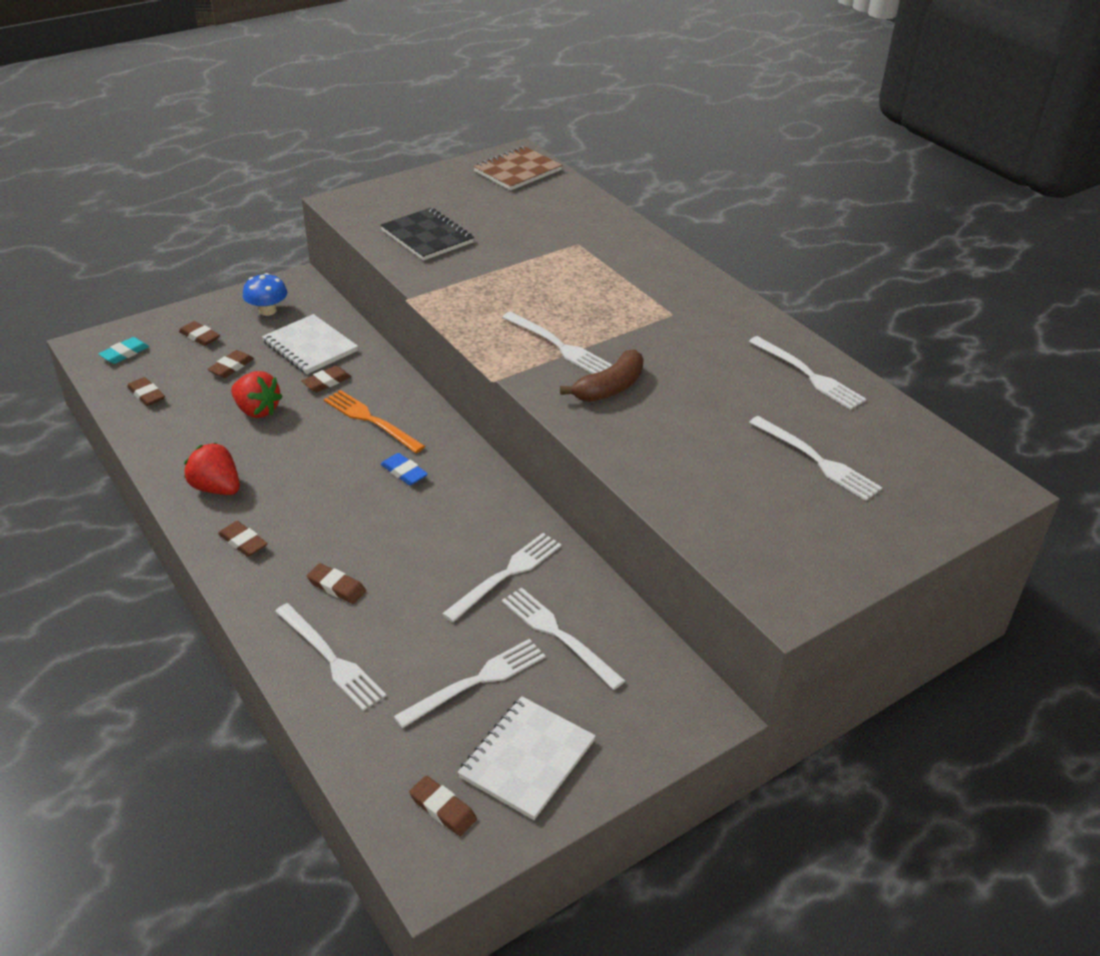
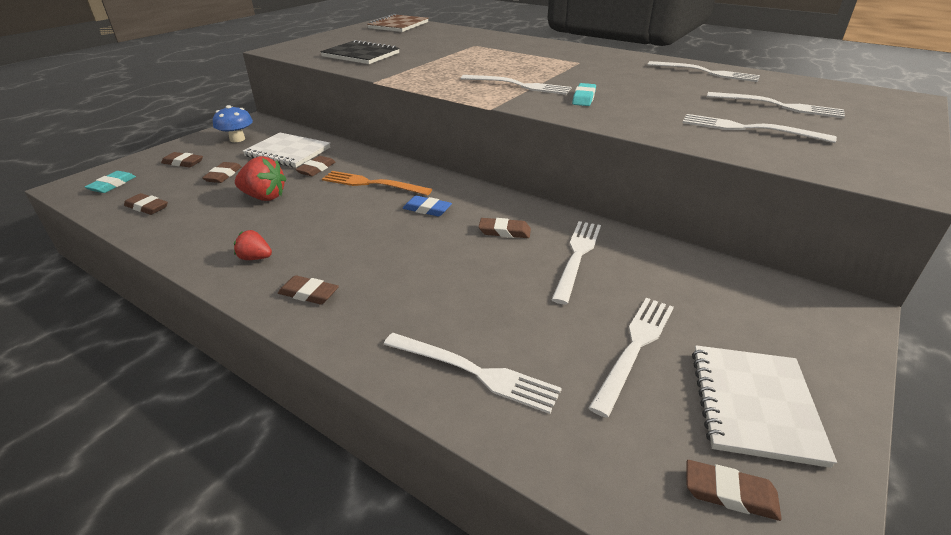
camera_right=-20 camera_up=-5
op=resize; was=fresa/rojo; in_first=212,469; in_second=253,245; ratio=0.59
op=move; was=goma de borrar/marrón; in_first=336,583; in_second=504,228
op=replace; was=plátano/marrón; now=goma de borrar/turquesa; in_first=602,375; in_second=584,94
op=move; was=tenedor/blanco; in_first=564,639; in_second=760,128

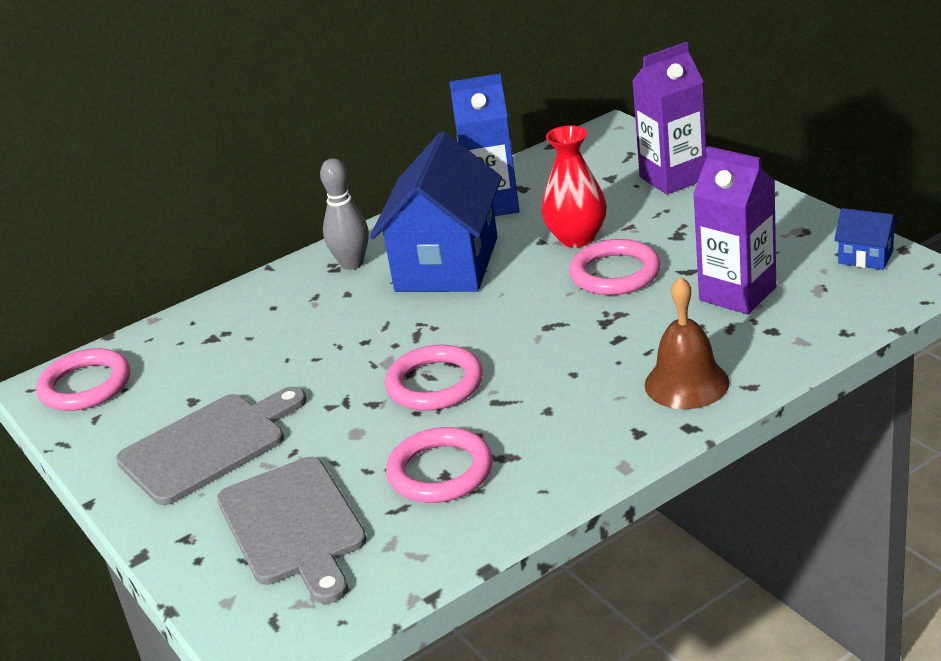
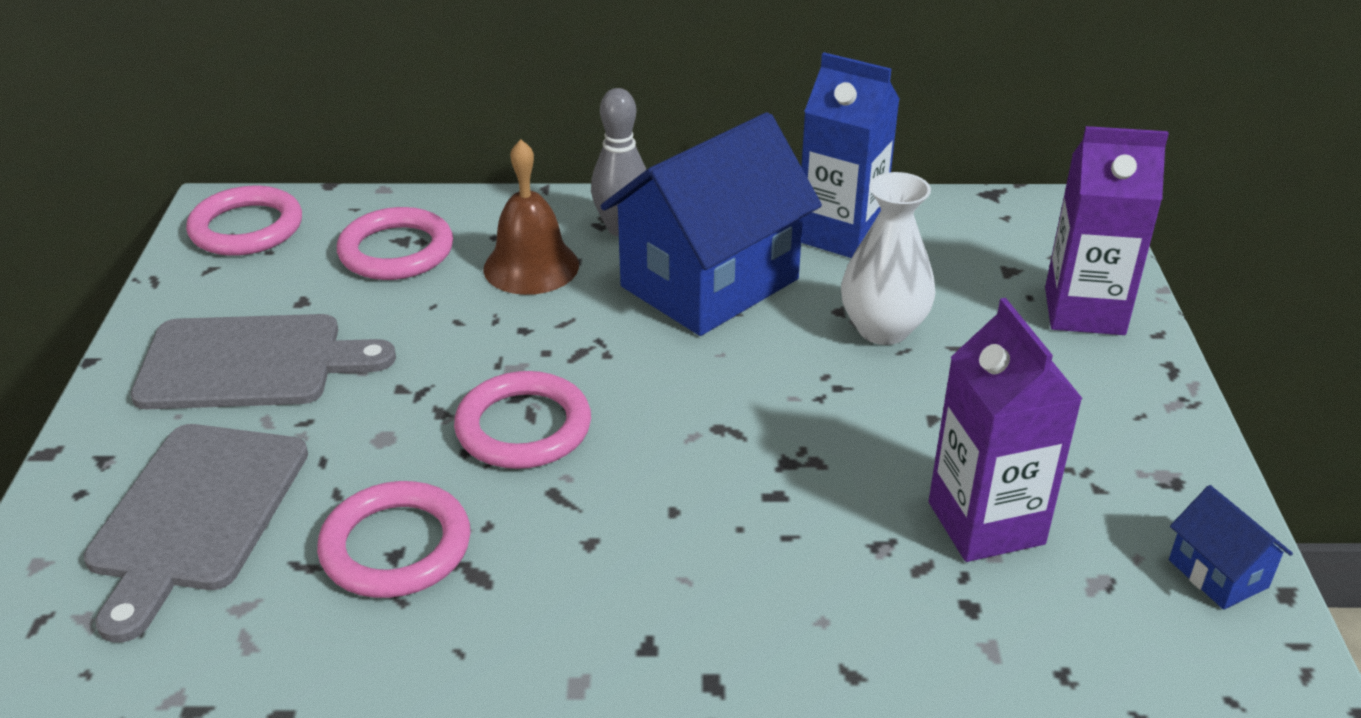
camera_right=30 camera_up=5
op=move; was=anillo/rosa; in_first=614,267; in_second=395,243
op=move; was=campana/marrón; in_first=687,342; in_second=531,217
op=recolor; was=florero/rojo; now=florero/blanco; in_first=574,186; in_second=888,258

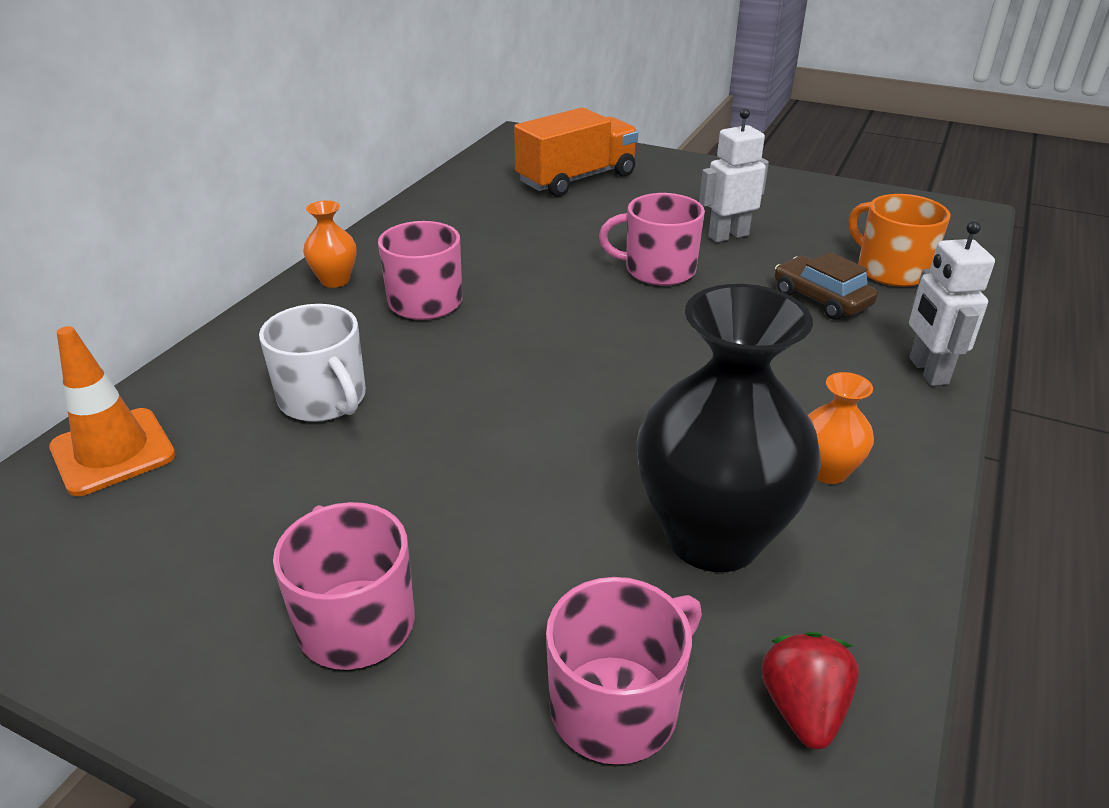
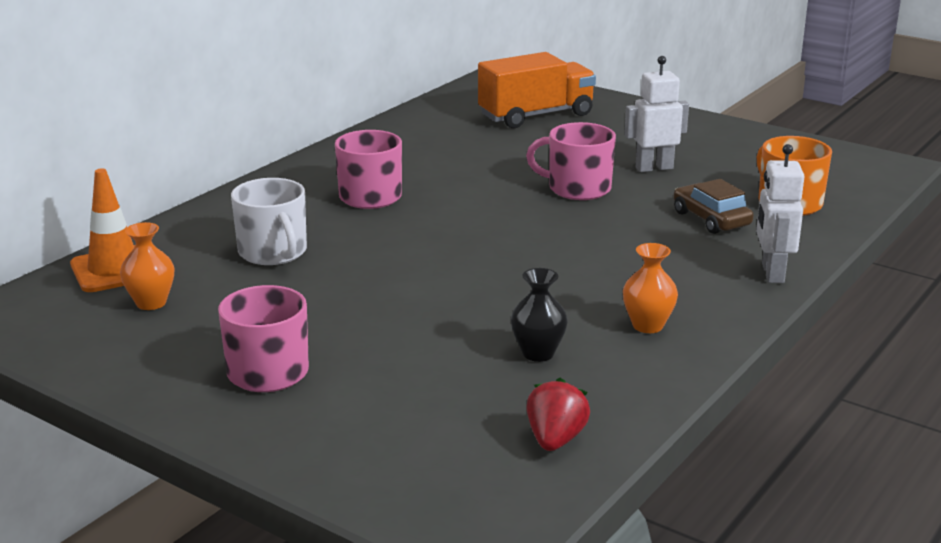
camera_right=10 camera_up=-10
op=move; was=florero/naranja; in_first=329,244; in_second=147,266
op=resize; was=florero/negro; in_first=728,428; in_second=539,315; ratio=0.45
op=delete; was=taza/rosa; in_first=624,671

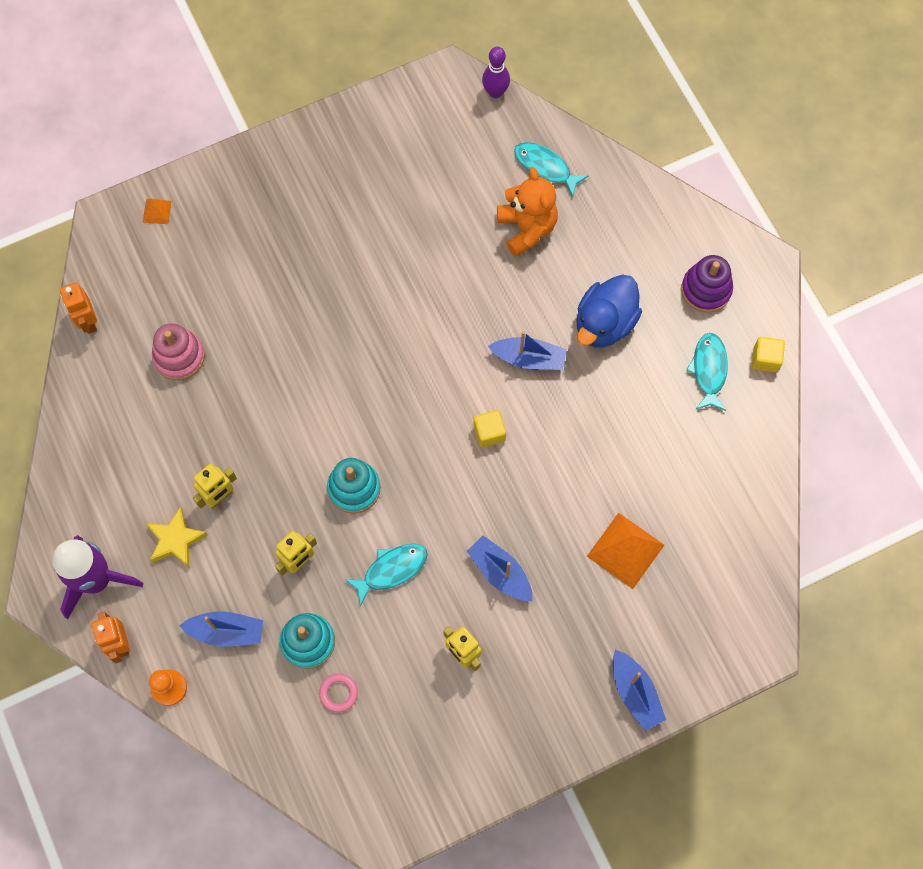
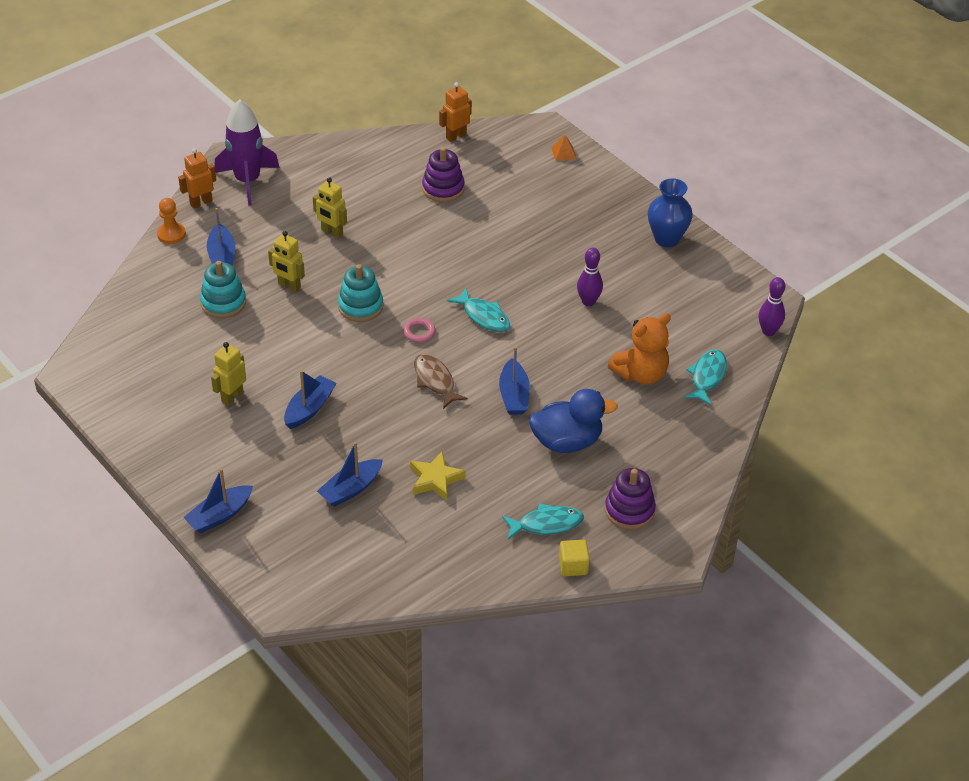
camera_right=75 camera_up=-25
op=replace; was=pirámide/naranja; now=barco/azul; in_first=625,551; in_second=350,474
op=move; was=anillo/rosa; in_first=338,692; in_second=419,330
op=move; was=estrella/amarillo; in_first=177,537; in_second=438,476
op=replace; was=cubo/amarillo; now=pez/marrón; in_first=490,428; in_second=441,381
op=recolor; was=juguete apilable/rosa; now=juguete apilable/morado; in_first=178,351; in_second=443,174
op=move; was=pez/turquesa; in_first=386,575; in_second=478,310
op=rotate; was=pato/azul; in_first=609,311; in_second=573,421; clockwise=150
op=insert; now=bolo/morado; in_second=590,277
op=insert; now=florero/azul; in_second=670,212

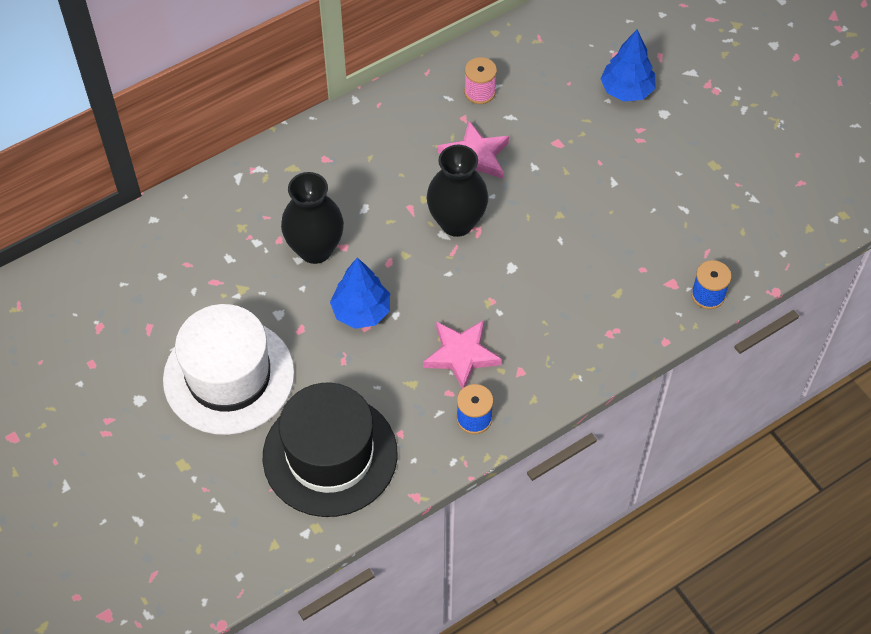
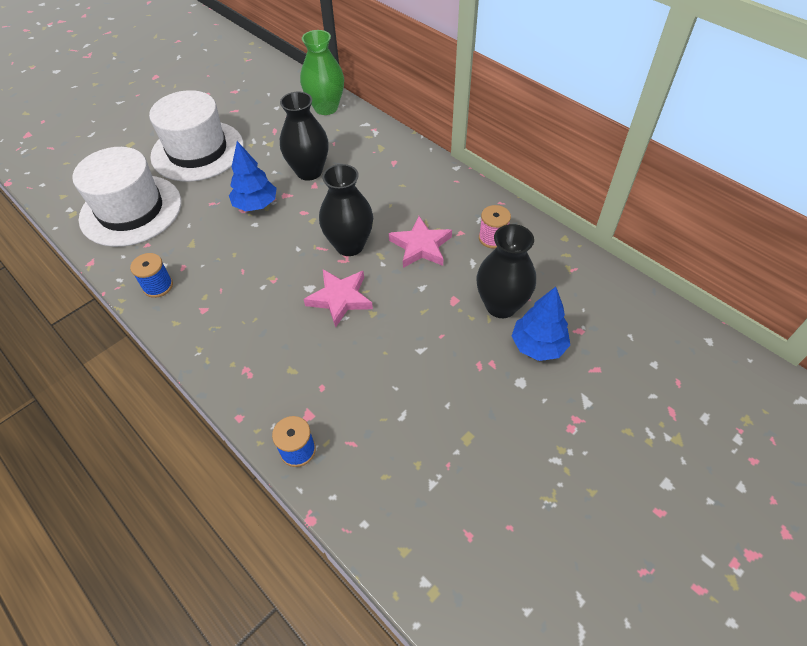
camera_right=80 camera_up=-5
op=recolor; was=sombrero/negro; now=sombrero/blanco; in_first=330,450; in_second=126,197
op=insert; now=florero/verde; in_second=322,72
op=move; was=estrella/rosa; in_first=462,354; in_second=338,298
op=insert; now=florero/negro; in_second=506,271

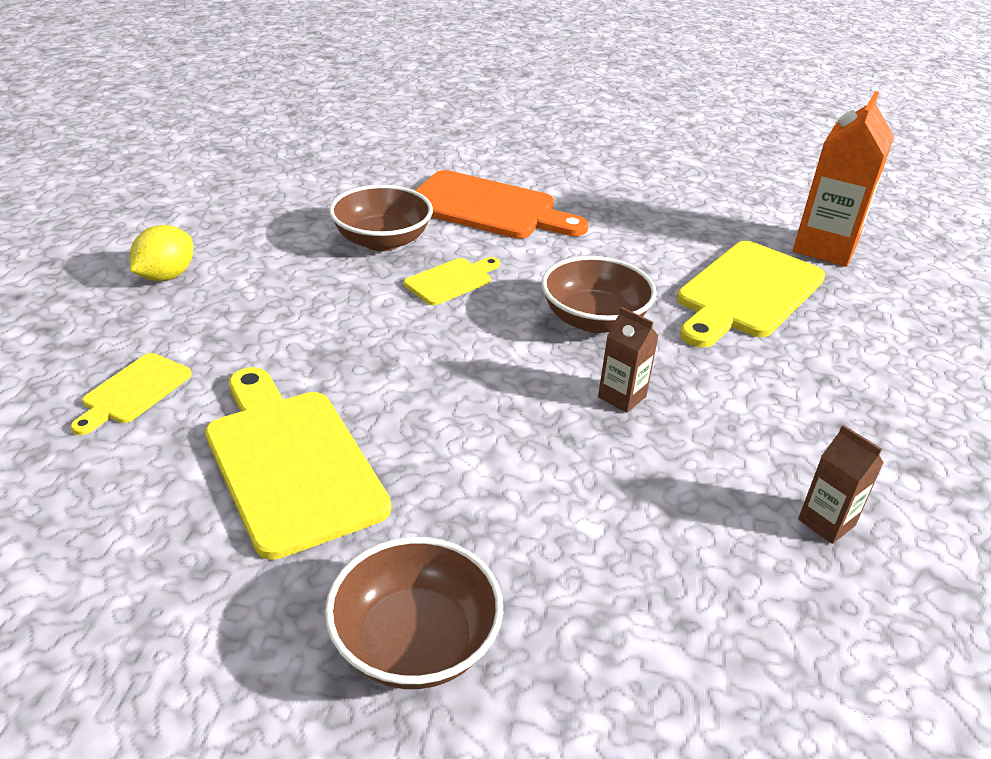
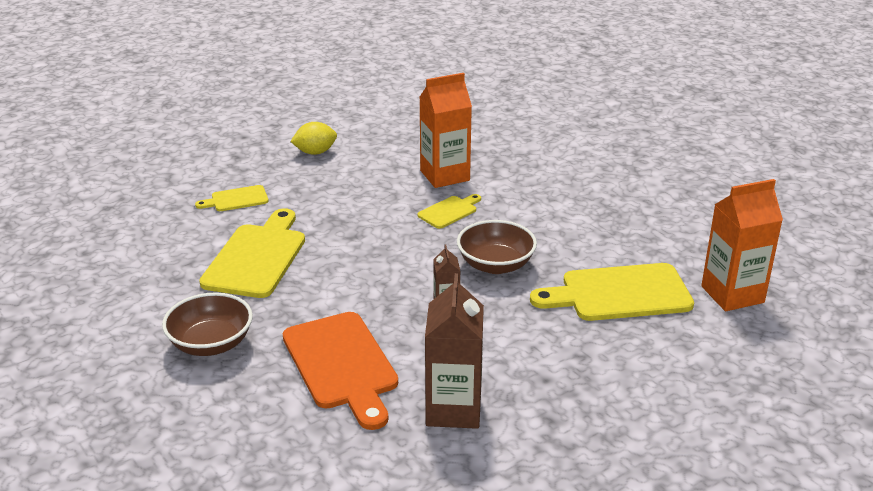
camera_right=45 camera_up=-5
op=move; was=tabla de cortar/naranja; in_first=502,204; in_second=340,371
op=rotate; was=tabla de cortar/amarillo; in_first=452,281; in_second=449,211; clockwise=-45
op=replace; was=cuenco/marrón; now=cartón de leche/naranja; in_first=381,218; in_second=445,130
op=resize; was=cartón de leche/marrón; in_first=841,484; in_second=454,351; ratio=1.96

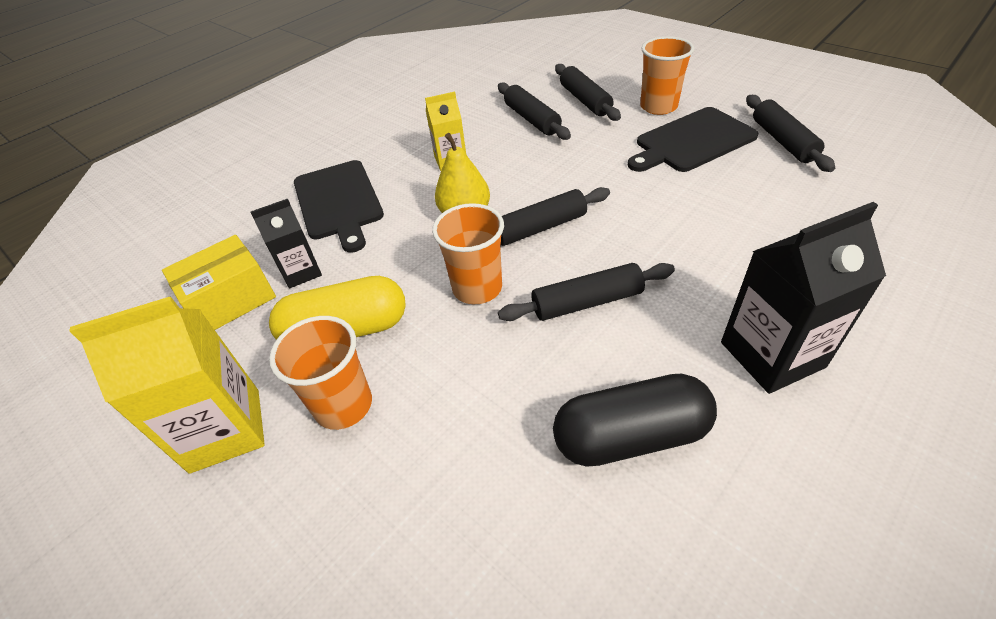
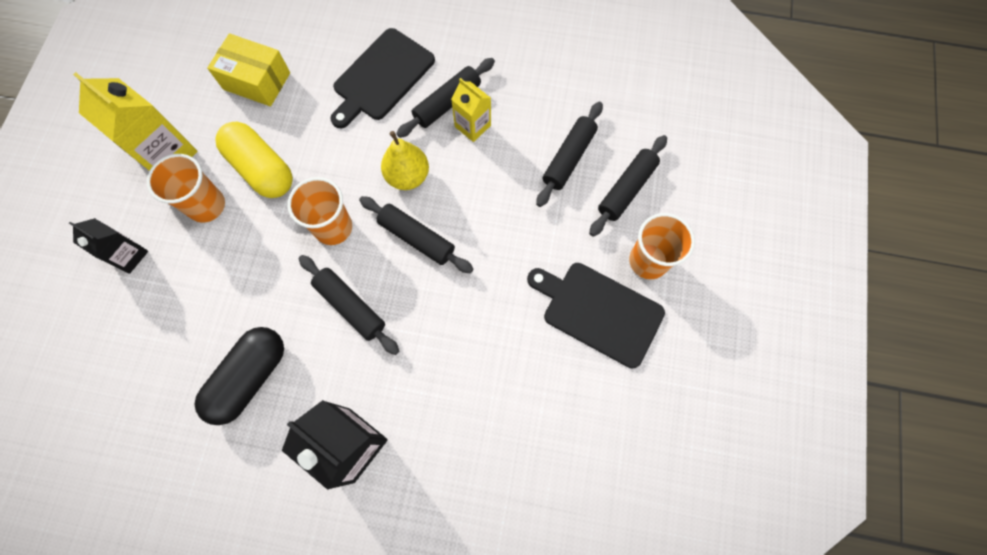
camera_right=55 camera_up=25
op=move; was=cartón de leche/negro; in_first=286,243; in_second=108,246
op=rotate; was=cápsula/negro; in_first=635,420; in_second=239,376; clockwise=75
op=move; was=rodillo/negro; in_first=790,133; in_second=445,98

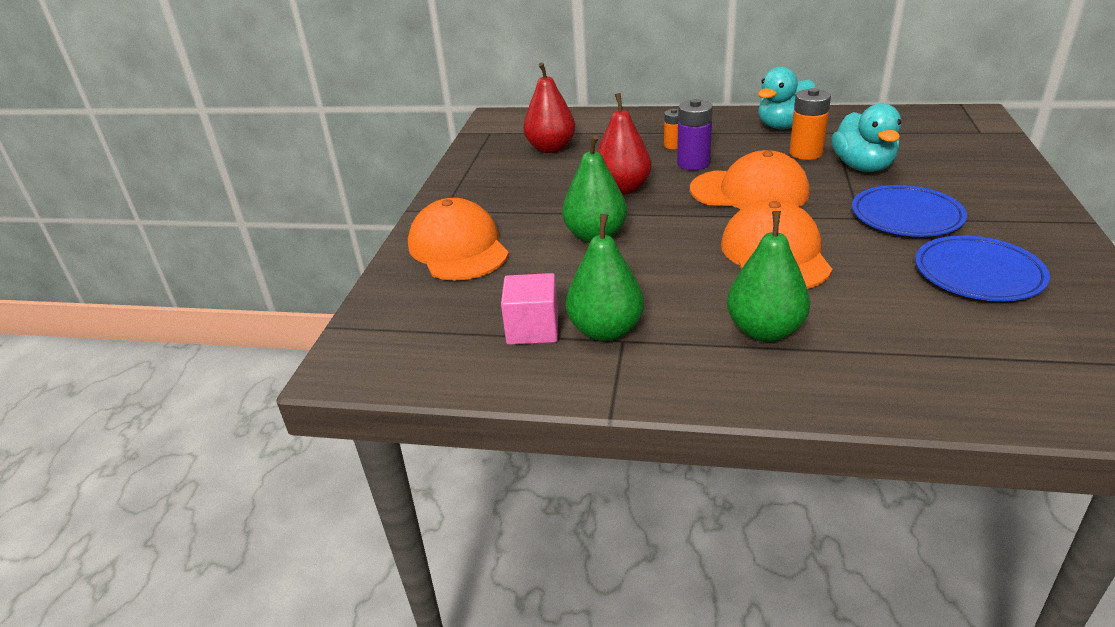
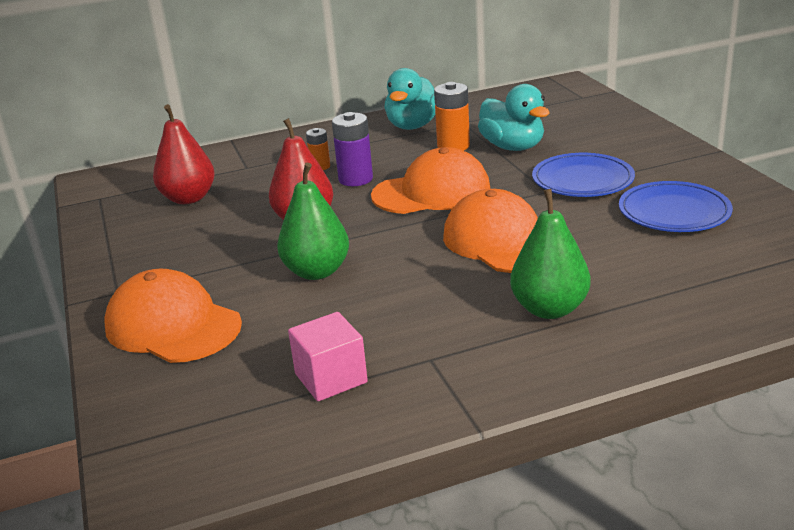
camera_right=-30 camera_up=-5
op=delete; was=pera/verde; in_first=605,277

